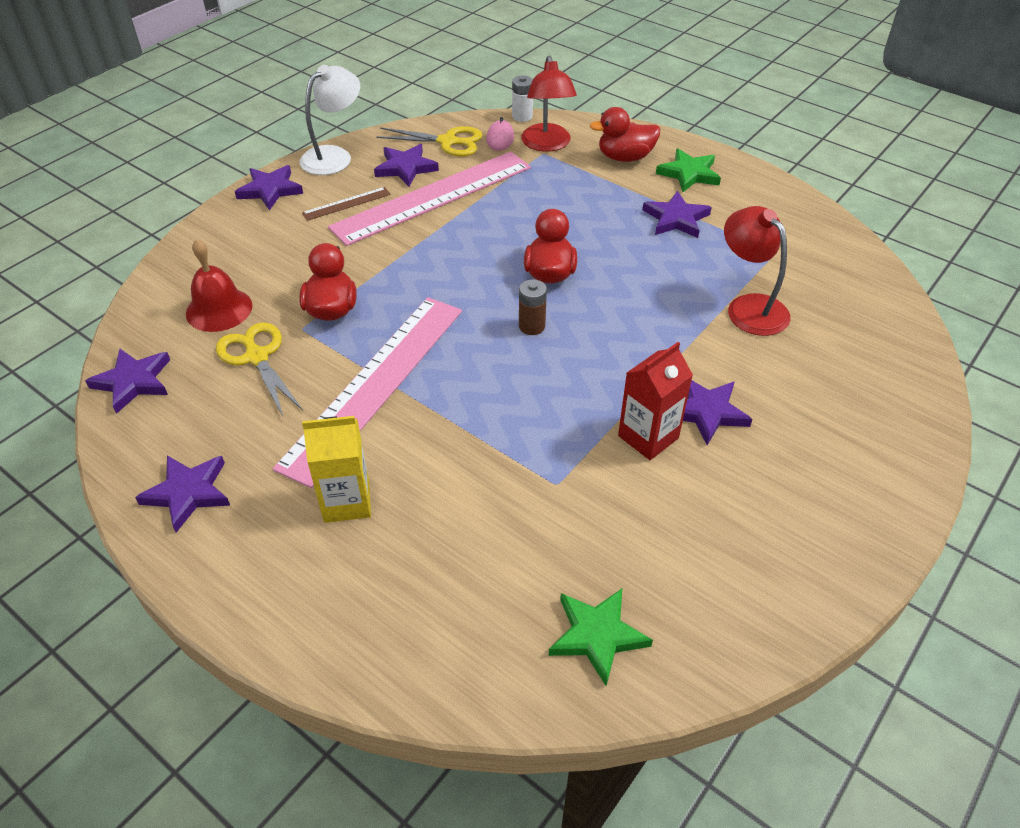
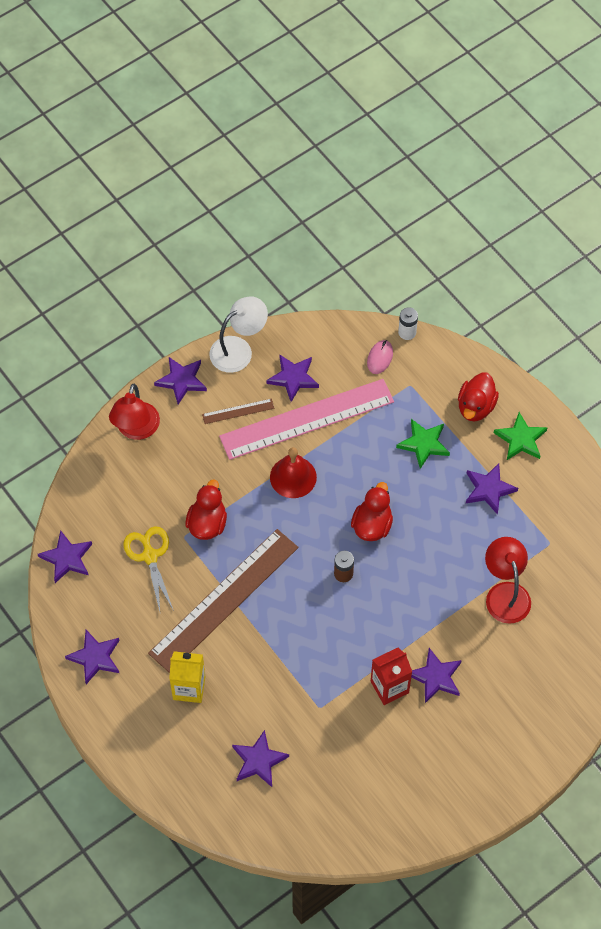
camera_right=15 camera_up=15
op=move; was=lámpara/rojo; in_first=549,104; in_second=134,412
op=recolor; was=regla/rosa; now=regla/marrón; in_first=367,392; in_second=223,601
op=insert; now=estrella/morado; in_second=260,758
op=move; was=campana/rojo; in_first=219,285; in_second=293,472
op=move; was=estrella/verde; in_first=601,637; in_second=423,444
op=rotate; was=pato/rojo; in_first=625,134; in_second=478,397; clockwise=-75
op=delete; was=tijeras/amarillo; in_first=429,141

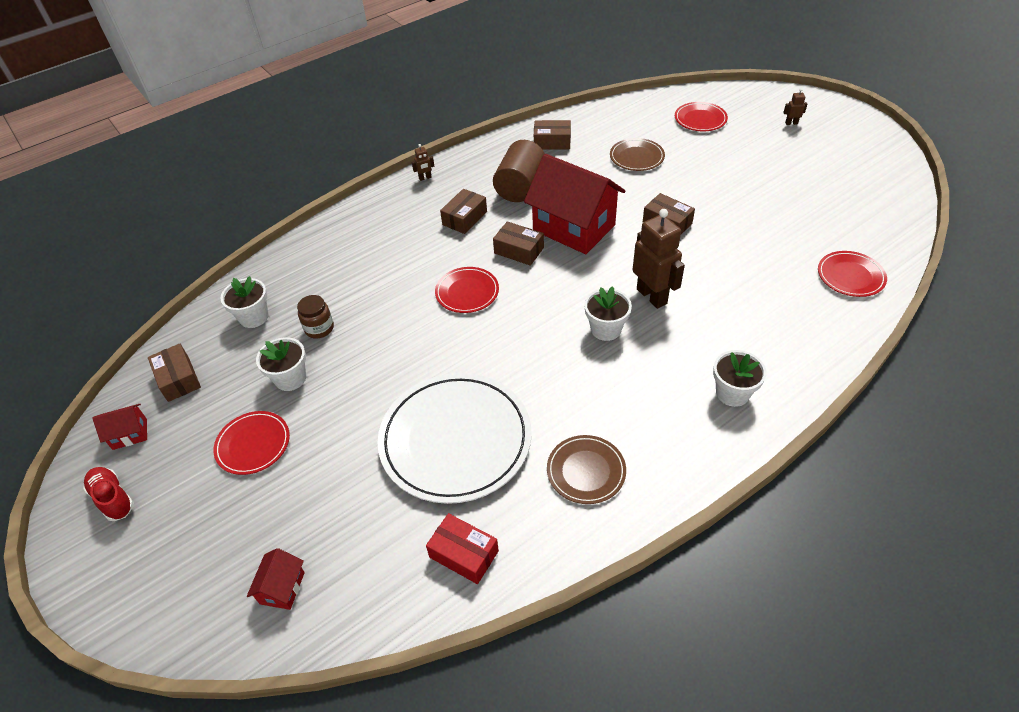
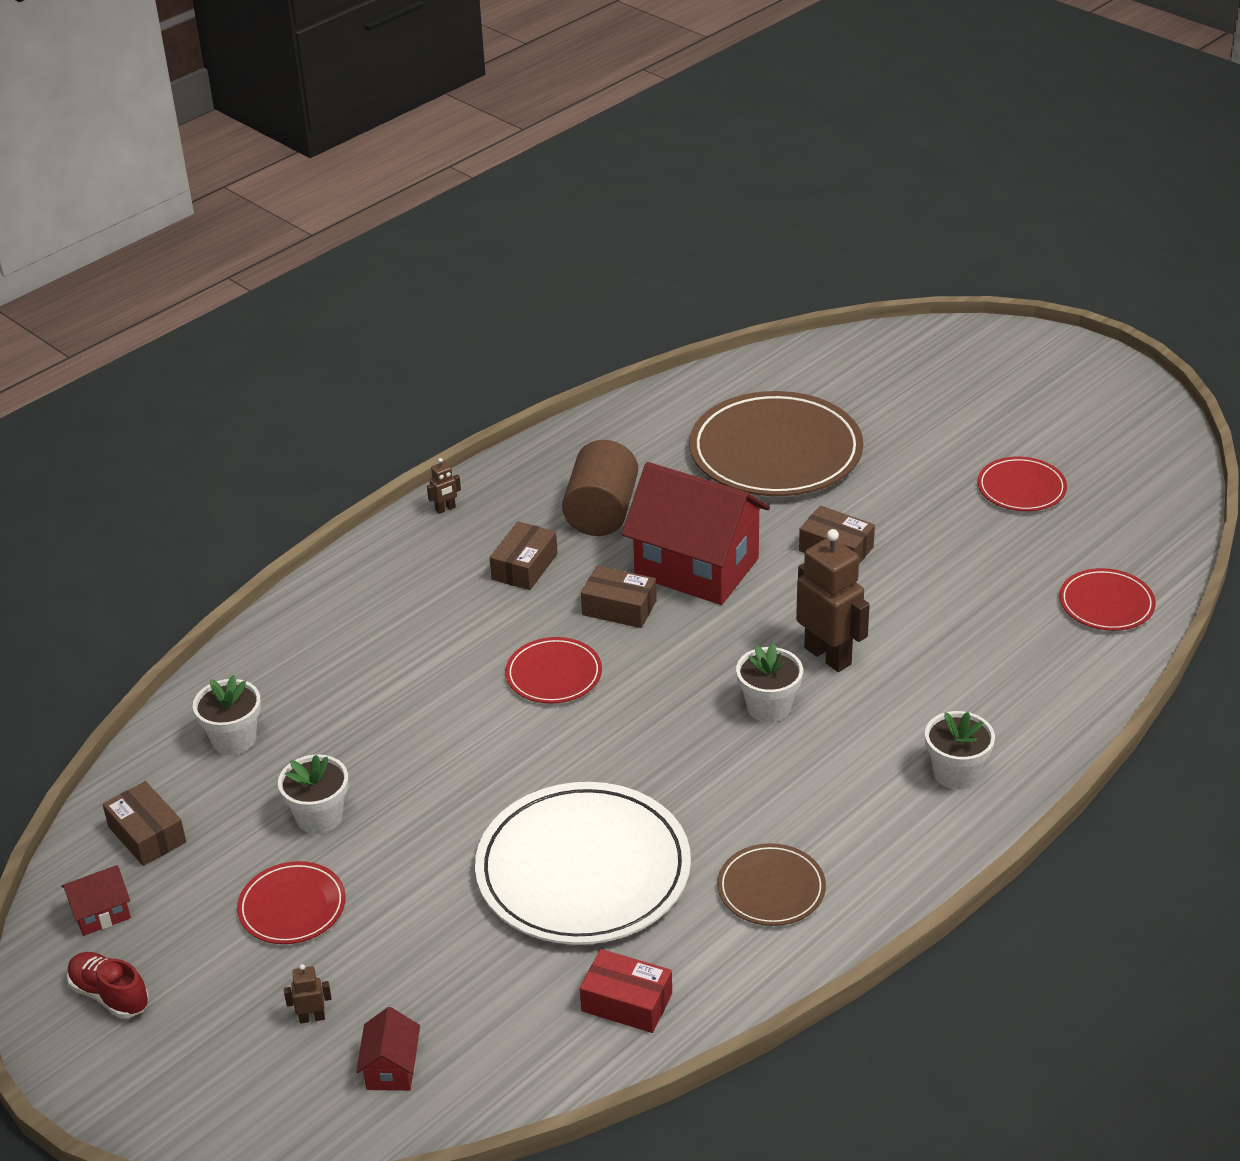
camera_right=-10 camera_up=-10
op=move; was=robot/marrón; in_first=795,107; in_second=307,994
op=resize; was=plato/marrón; in_first=637,154; in_second=776,443; ratio=2.02
op=move; was=plato/rojo; in_first=701,116; in_second=1022,484
op=delete; was=tarro/marrón; in_first=315,317
op=delete; was=caja/marrón; in_first=552,134

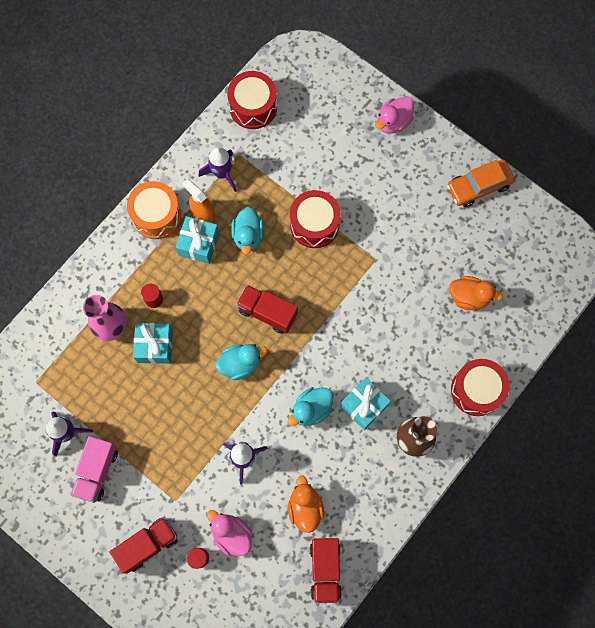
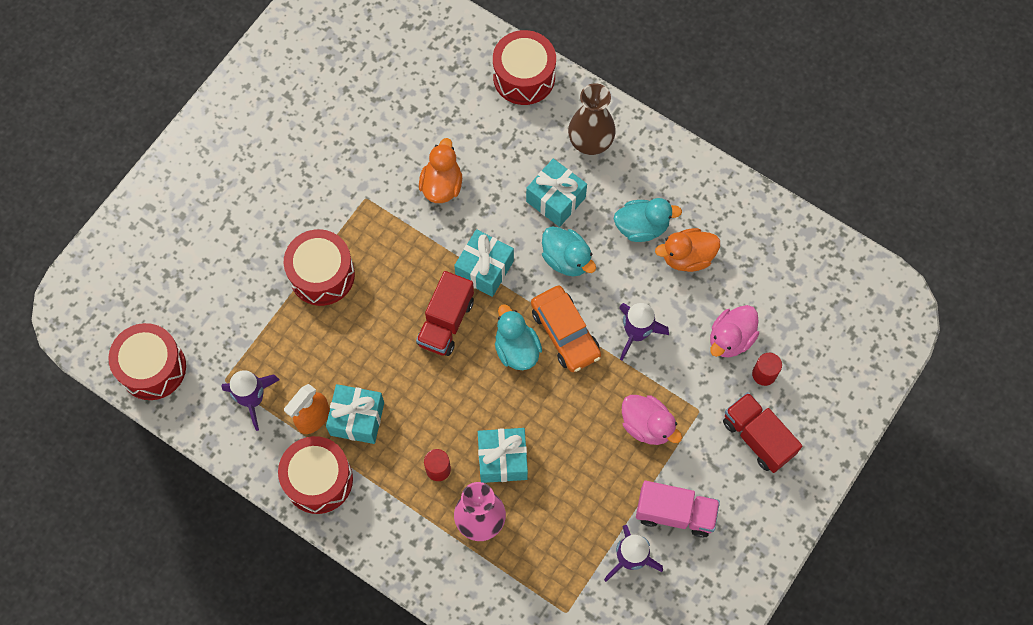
camera_right=-95 camera_up=-5
op=recolor; was=tambor/naranja; now=tambor/rojo; in_first=154,210; in_second=315,475
op=move; was=pato/naranja; in_first=476,293; in_second=440,170
op=insert; now=regalo/turquesa; in_second=484,263
op=move; was=coche/naranja; in_first=481,183; in_second=566,328
op=move; was=pato/turquesa; in_first=247,230; in_second=648,220
op=move; was=pato/rosa; in_first=394,115; in_second=652,420
op=delete; was=camión/rojo; in_first=326,570

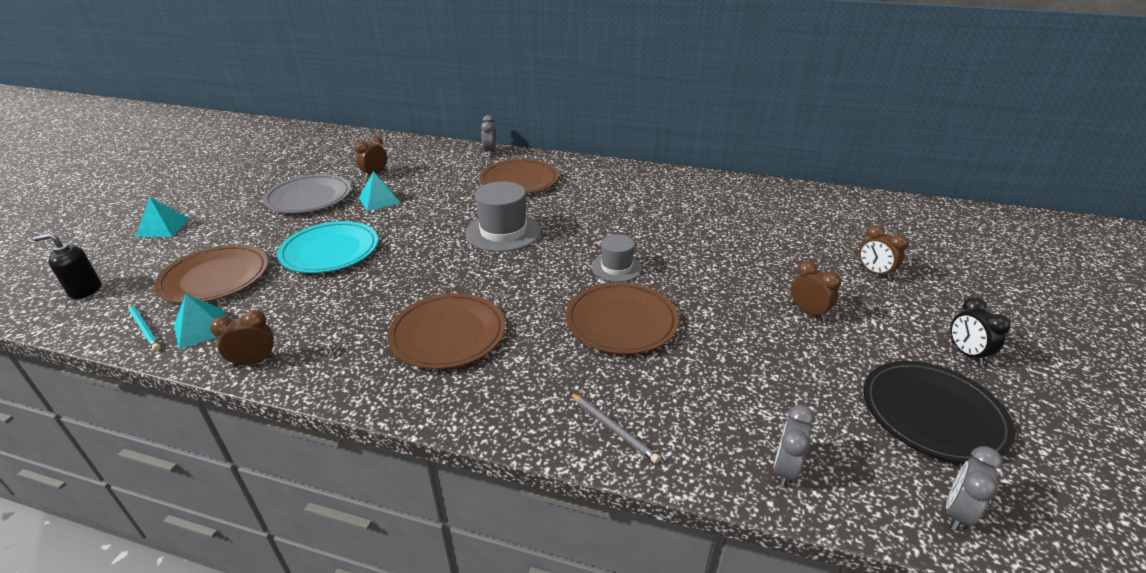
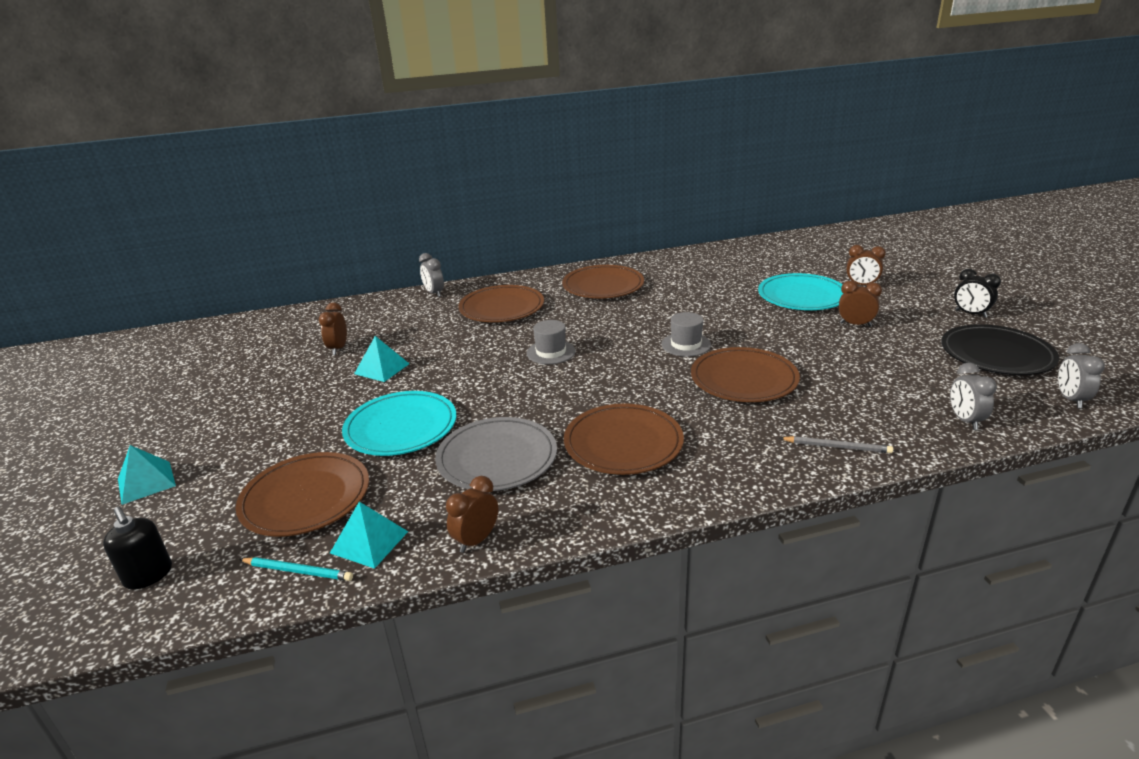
camera_right=-30 camera_up=-5
op=rotate; was=dispensador de jabón/negro; in_first=67,266; in_second=137,548; clockwise=-90
op=move; was=plato/gris; in_first=307,193; in_second=496,454
op=resize; was=sombrero/gris; in_first=503,217; in_second=551,342; ratio=0.61
op=insert; now=plato/marrón; in_second=603,281
op=insert; now=plato/turquesa; in_second=800,291

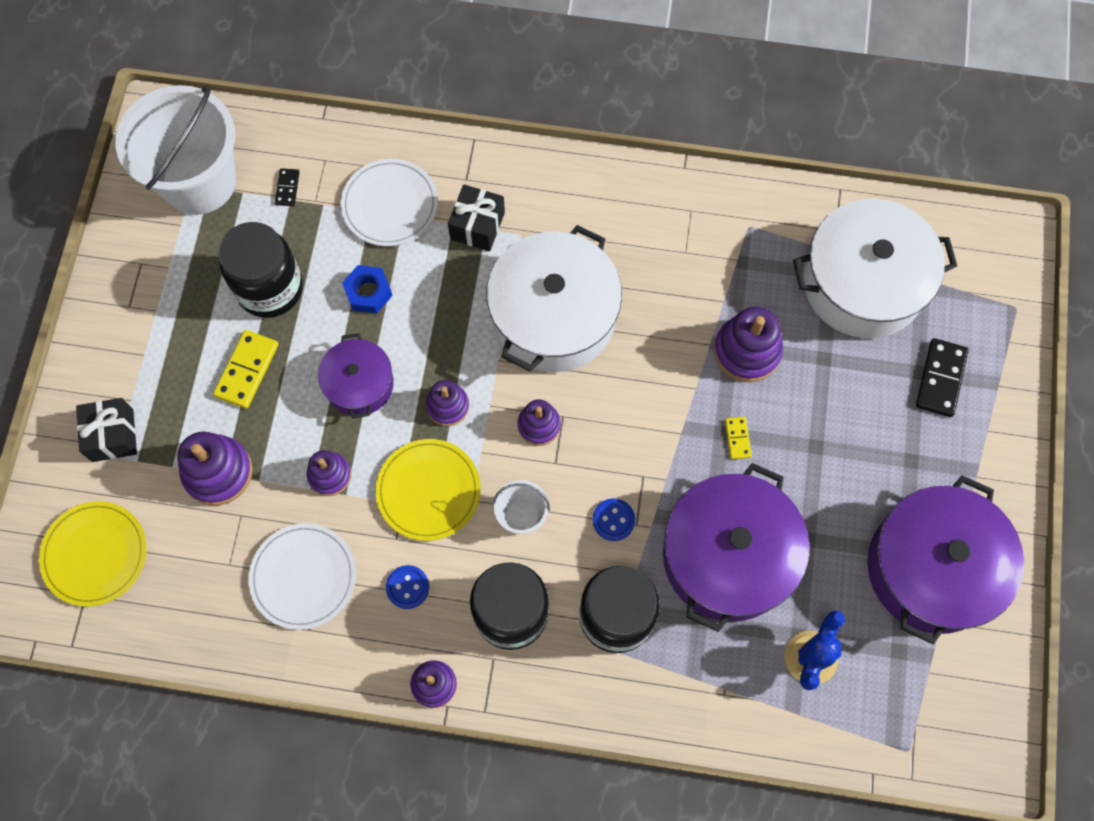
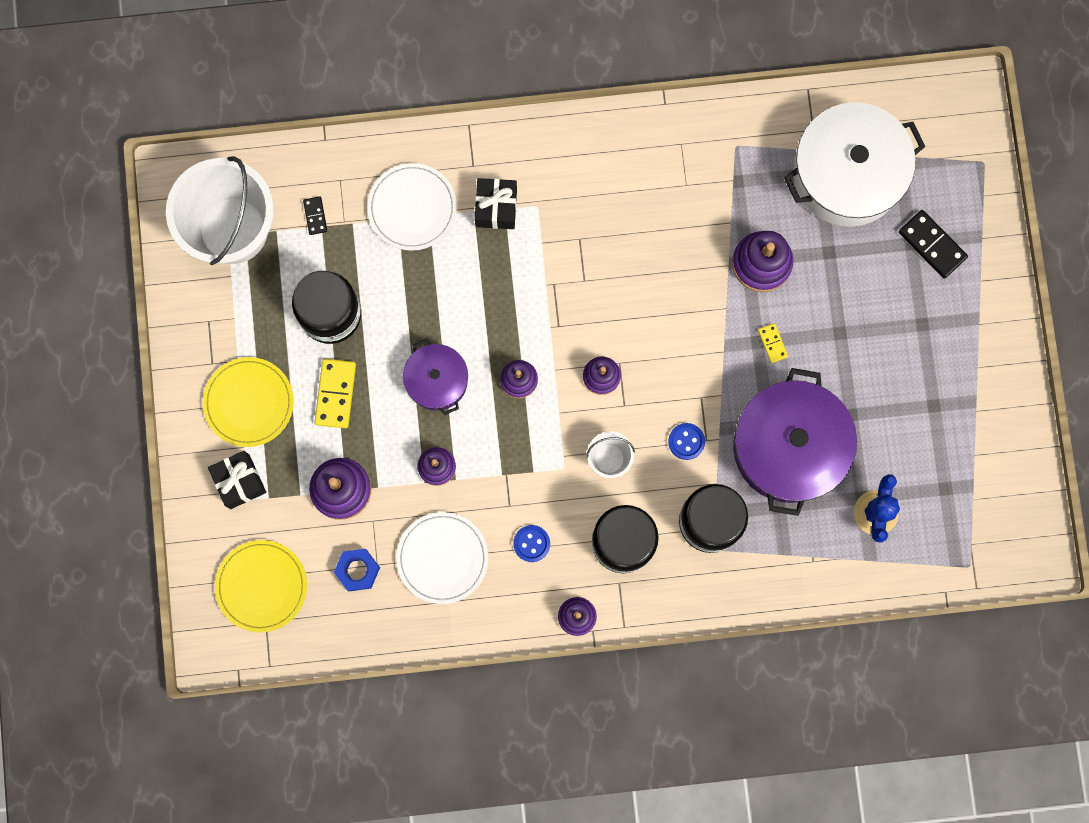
camera_right=-15 camera_up=10
op=move; was=plato/amarillo; in_first=428,490; in_second=248,402
op=move; was=tuerca/azul; in_first=367,289; in_second=357,570
op=rotate; was=ficha de dominó/negro; in_first=942,377; in_second=933,244; clockwise=-45
op=delete; was=olla/blanco; in_first=554,298
op=delete; was=olla/morado; in_first=945,560

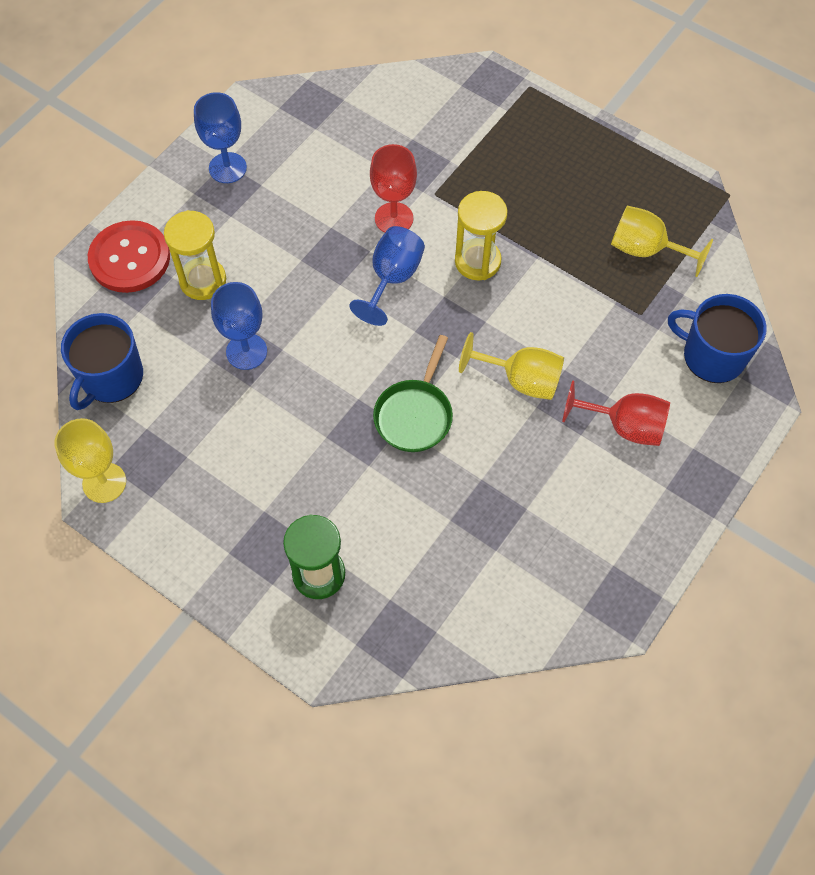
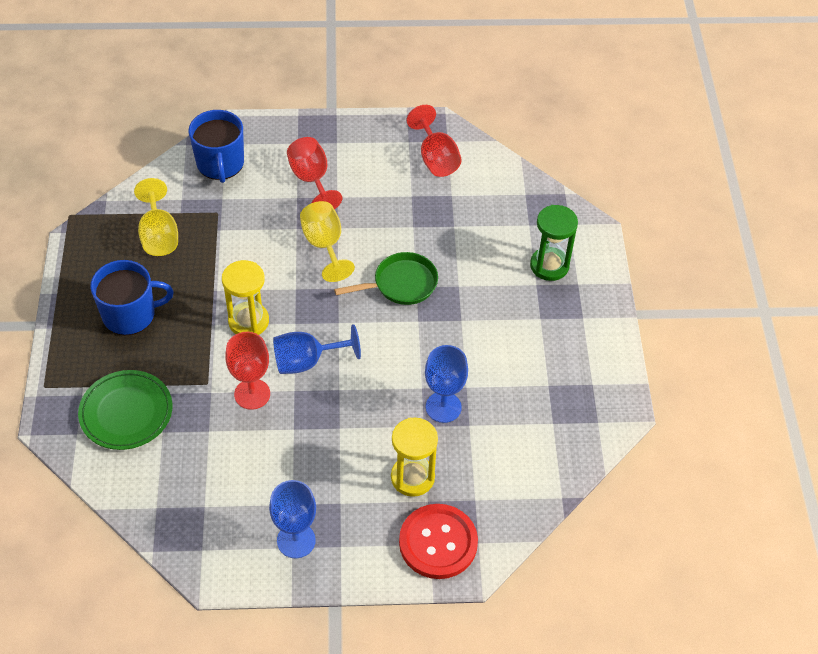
camera_right=-130 camera_up=-10
op=insert; now=plato/verde; in_second=125,410
op=move; was=taza/azul; in_first=102,361; in_second=132,297
op=insert; now=copa/rojo; in_second=434,141
op=delete; was=copa/amarillo; in_first=90,460

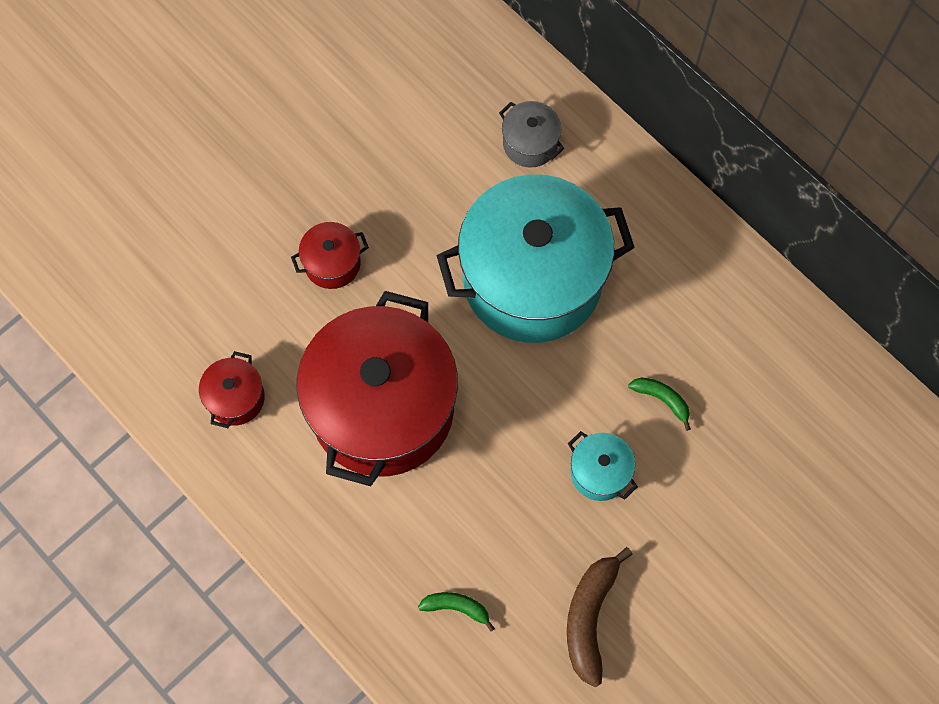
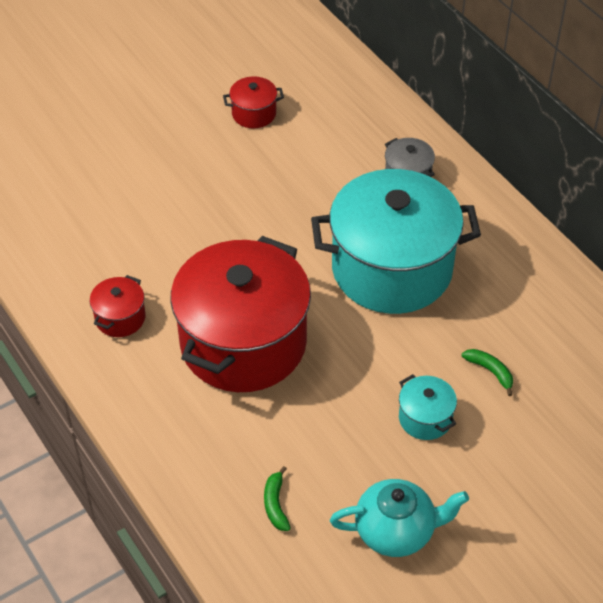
camera_right=10 camera_up=-20
op=move; was=olla/rojo; in_first=330,255; in_second=253,102
op=rotate; was=plátano/verde; in_first=456,612; in_second=277,498; clockwise=-120
op=replace; was=plátano/marrón; now=tetera/turquesa; in_first=600,617; in_second=399,518

